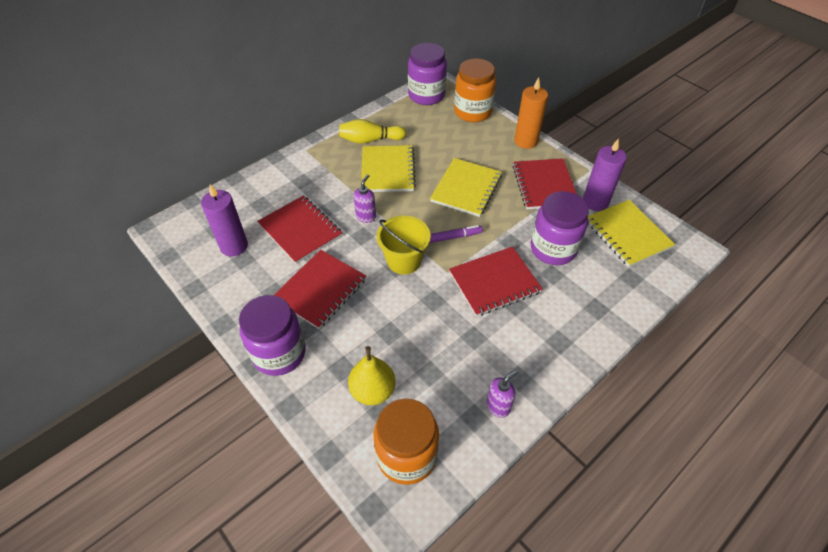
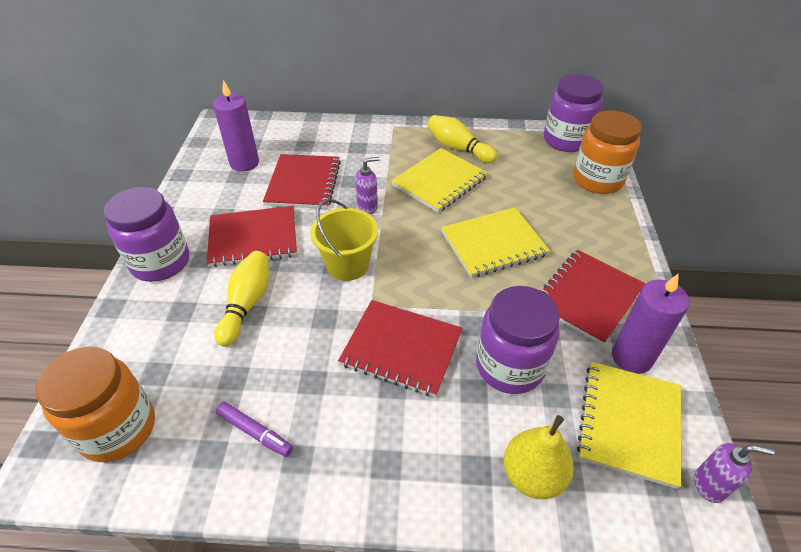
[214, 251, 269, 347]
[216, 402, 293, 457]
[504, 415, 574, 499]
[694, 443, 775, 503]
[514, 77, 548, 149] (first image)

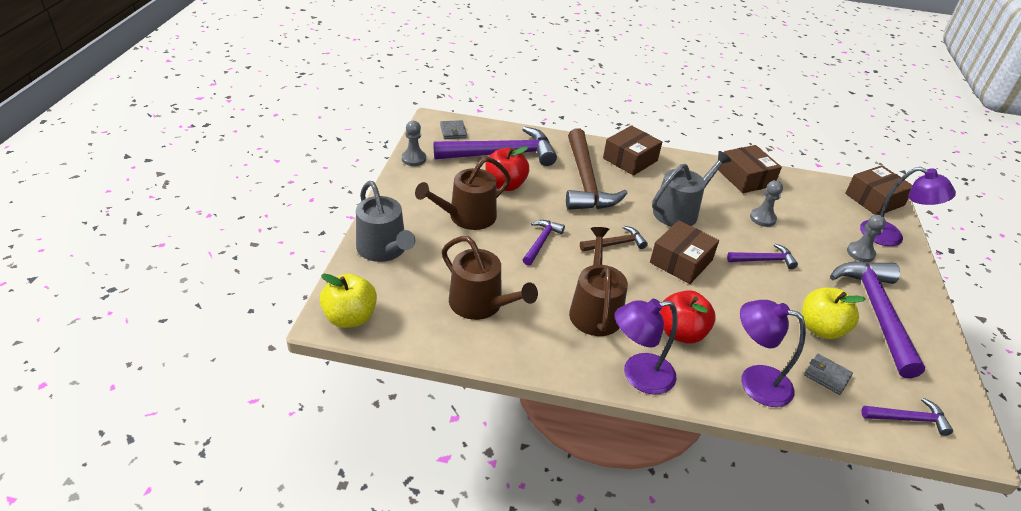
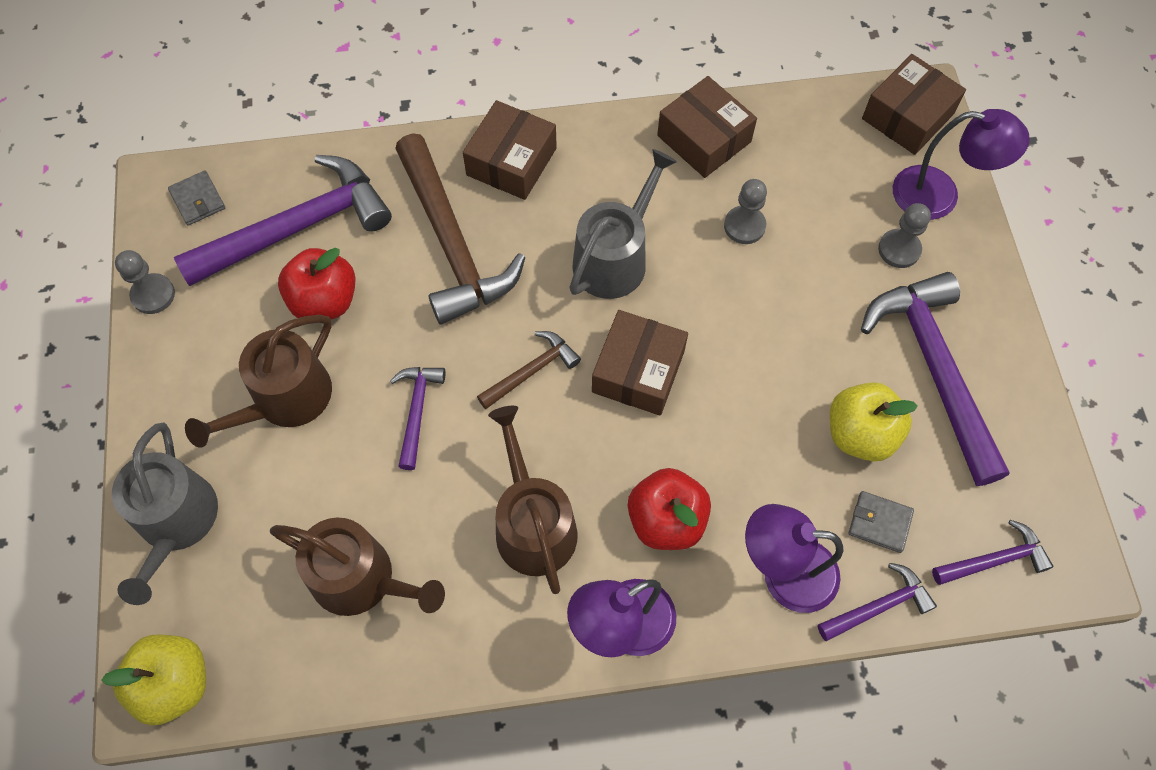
[112, 423, 218, 605]
[818, 563, 937, 641]

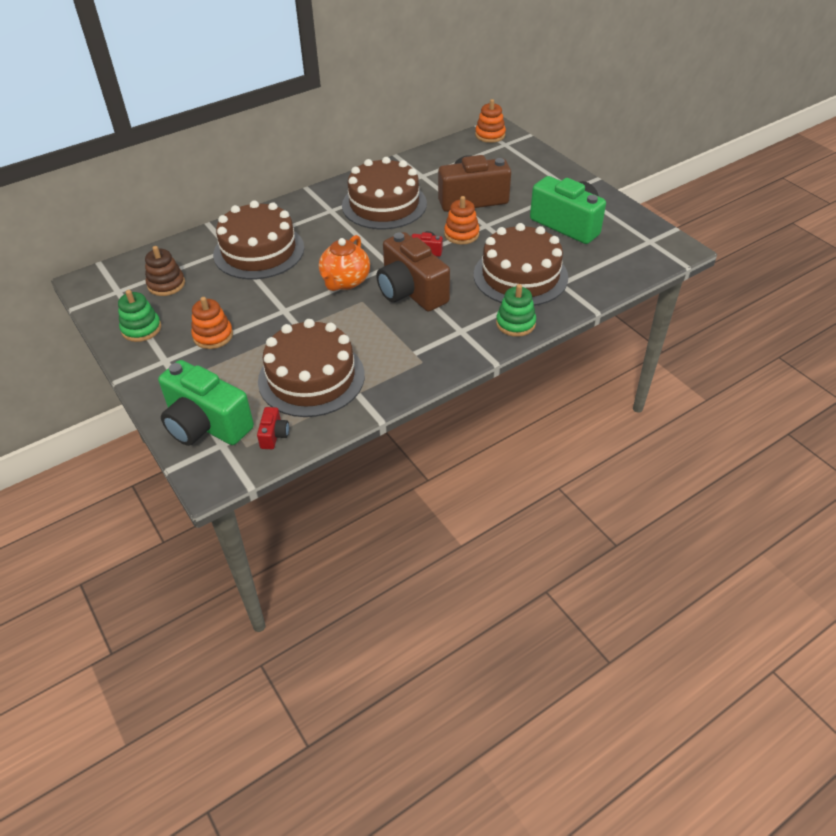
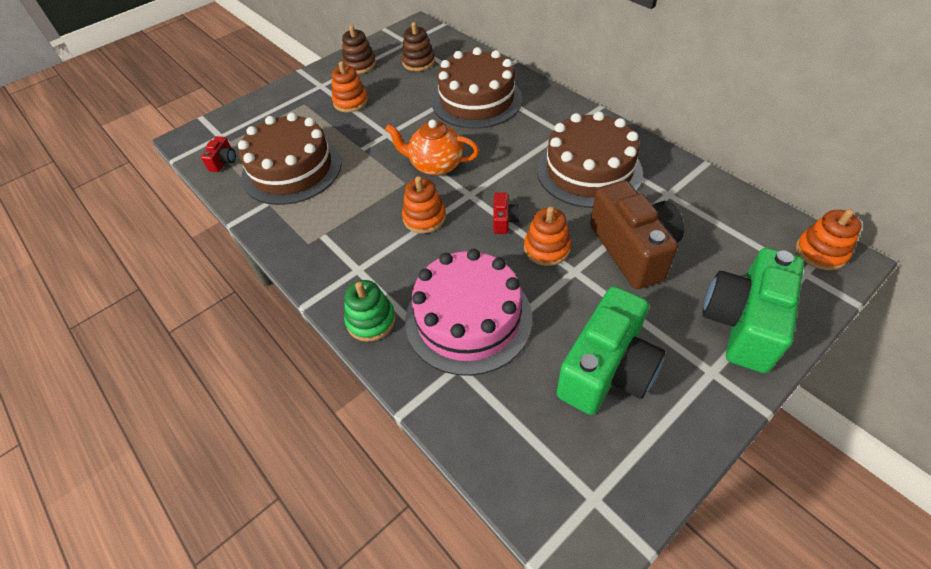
[201, 136, 236, 172]
[342, 25, 376, 74]
[402, 176, 446, 234]
[405, 249, 532, 376]
[703, 248, 804, 373]

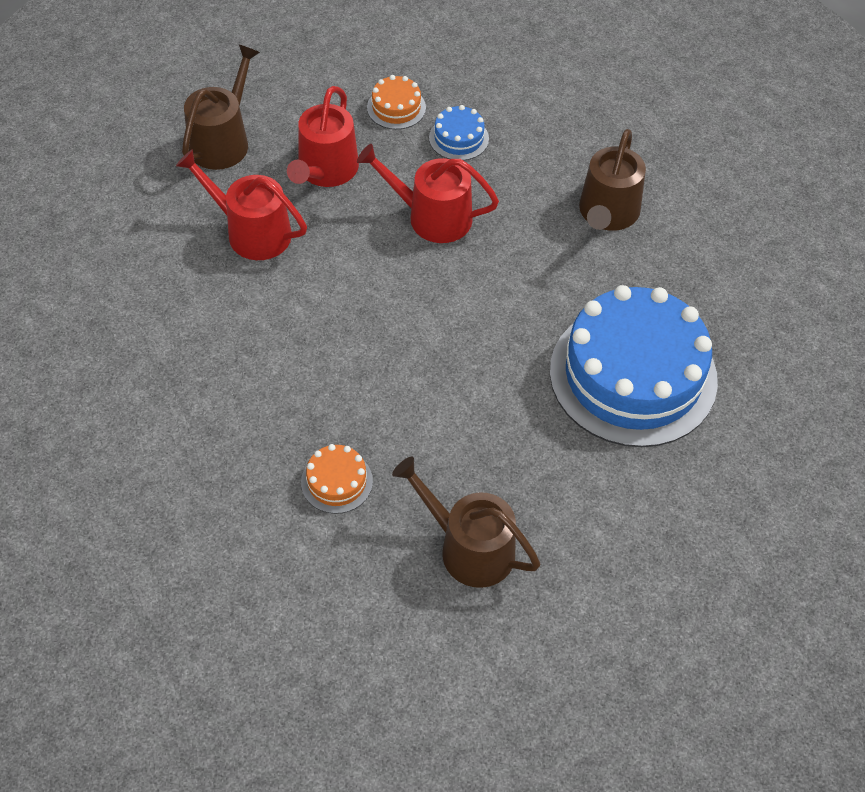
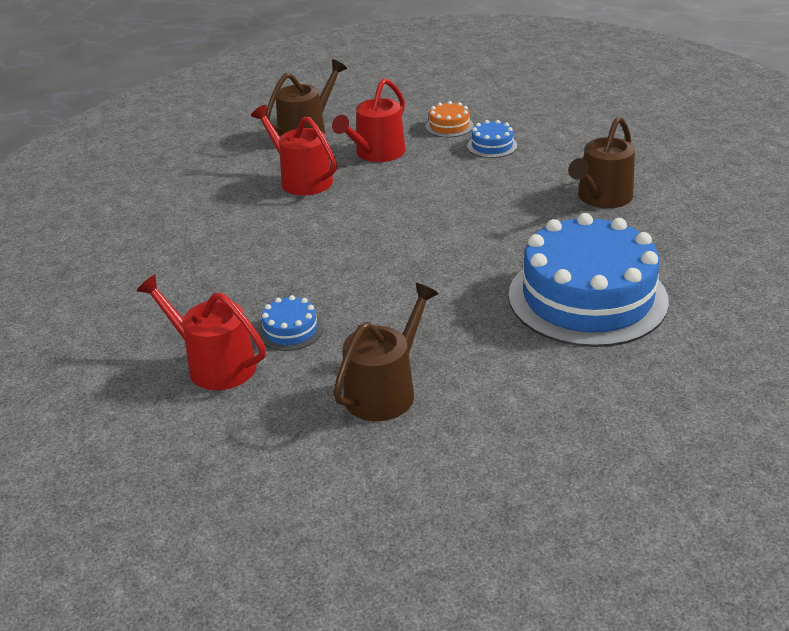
[136, 274, 266, 390]
[258, 295, 323, 351]
[333, 283, 439, 421]

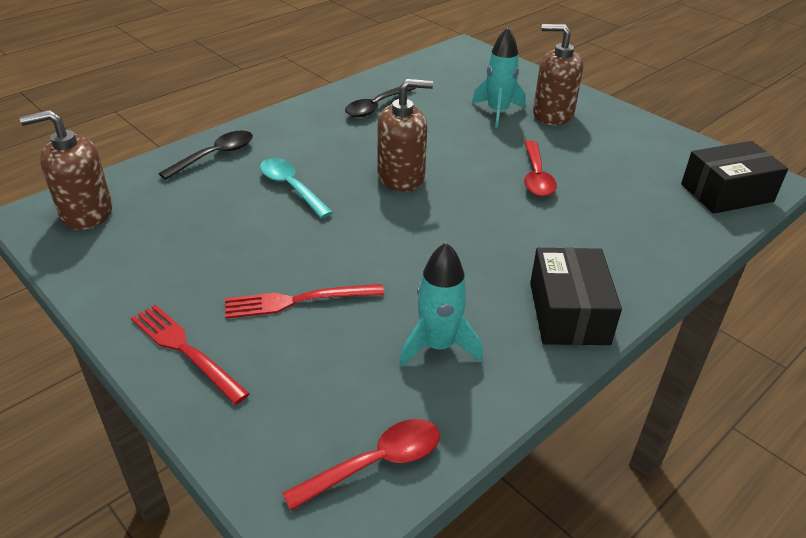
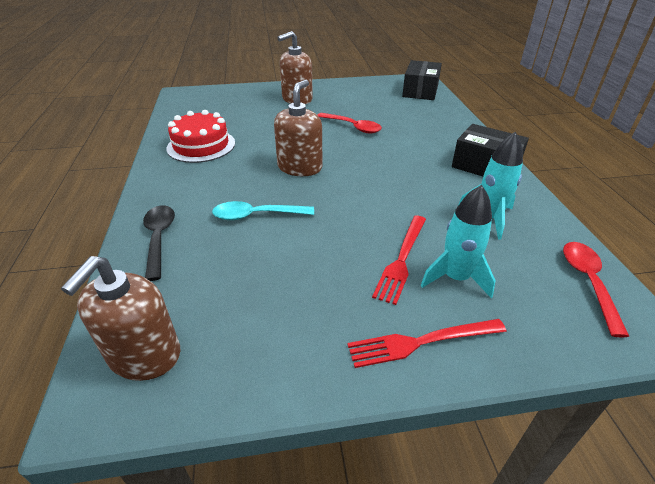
[167, 110, 235, 163]
[421, 185, 496, 298]

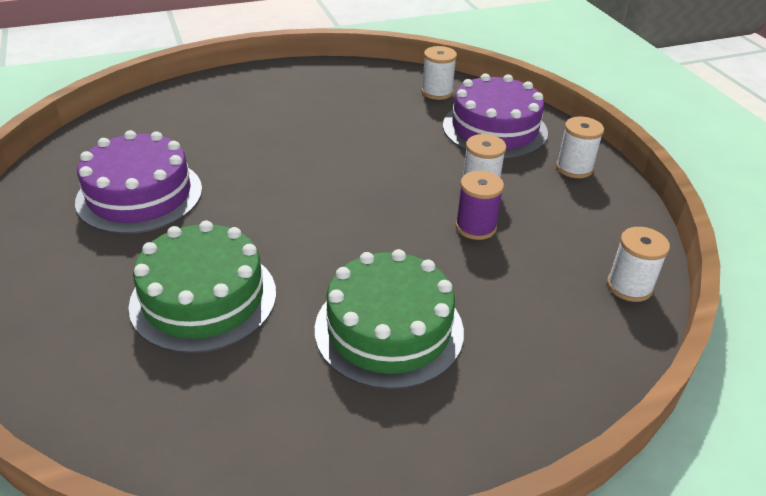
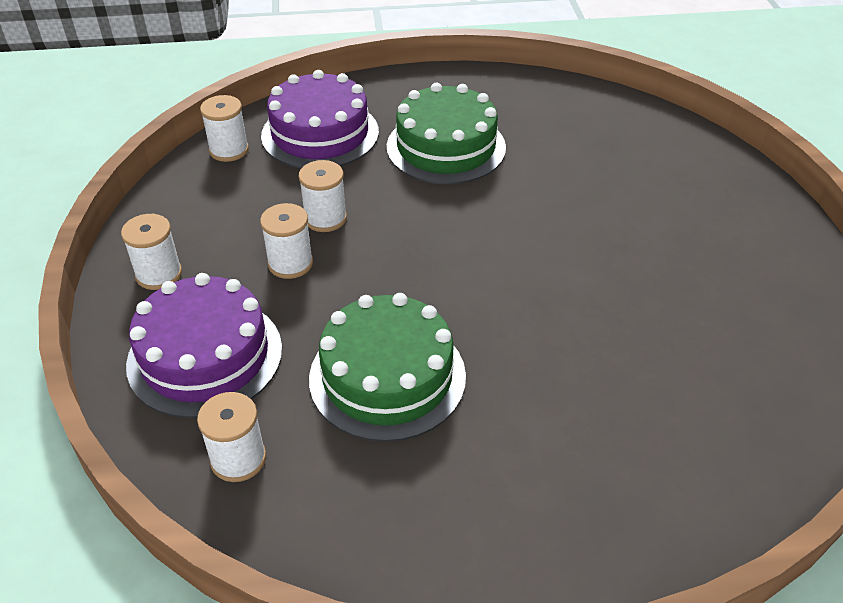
[261, 70, 379, 168]
[299, 160, 347, 232]
[309, 293, 466, 442]

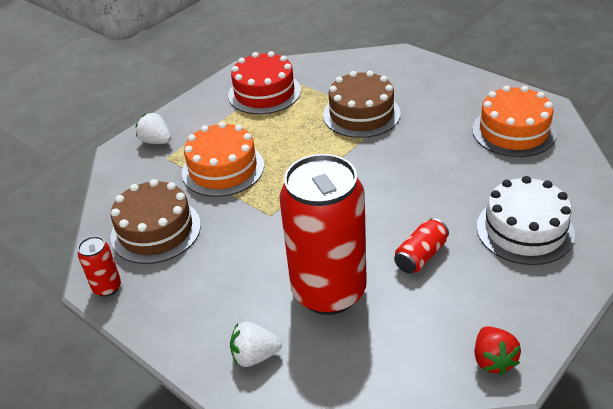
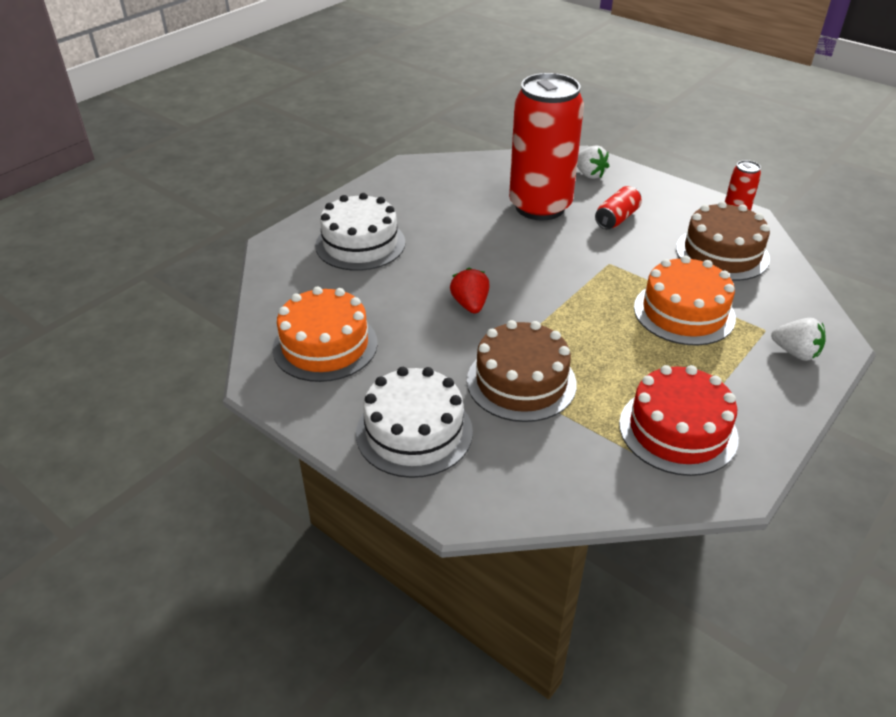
[356, 367, 473, 478]
[450, 268, 490, 314]
[577, 145, 610, 179]
[595, 186, 642, 229]

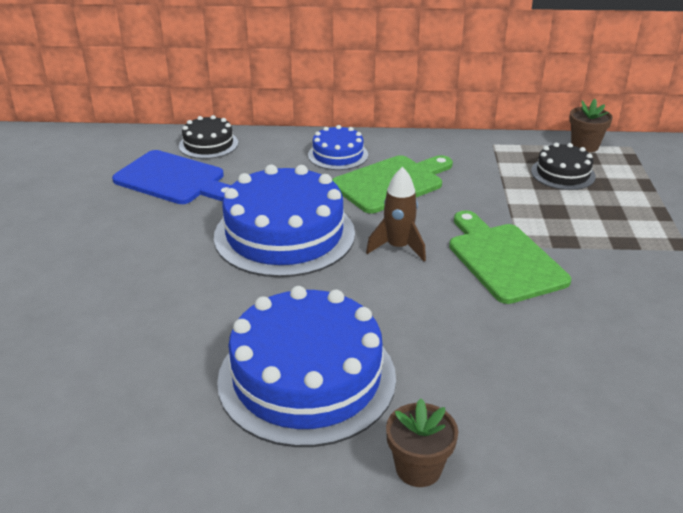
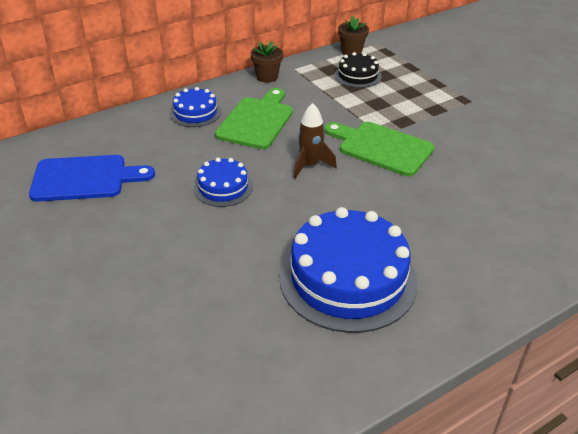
[194, 157, 253, 207]
[250, 41, 283, 83]
[179, 115, 238, 159] (first image)

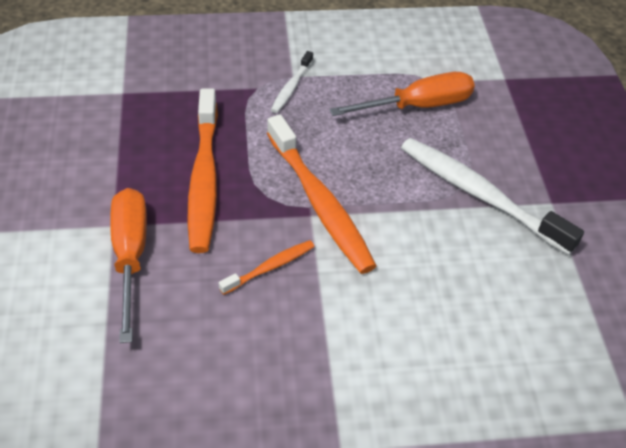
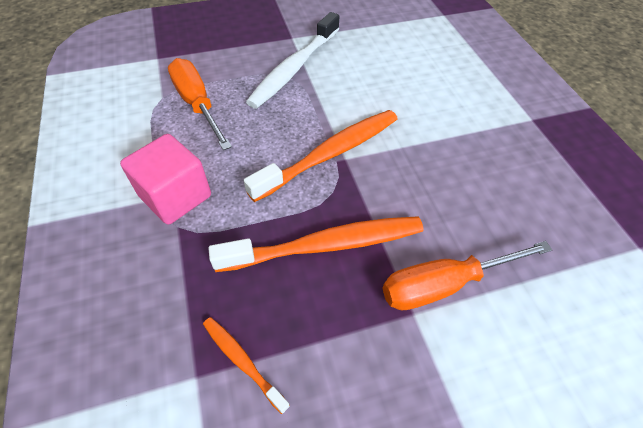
[120, 134, 211, 225]
[203, 317, 290, 414]

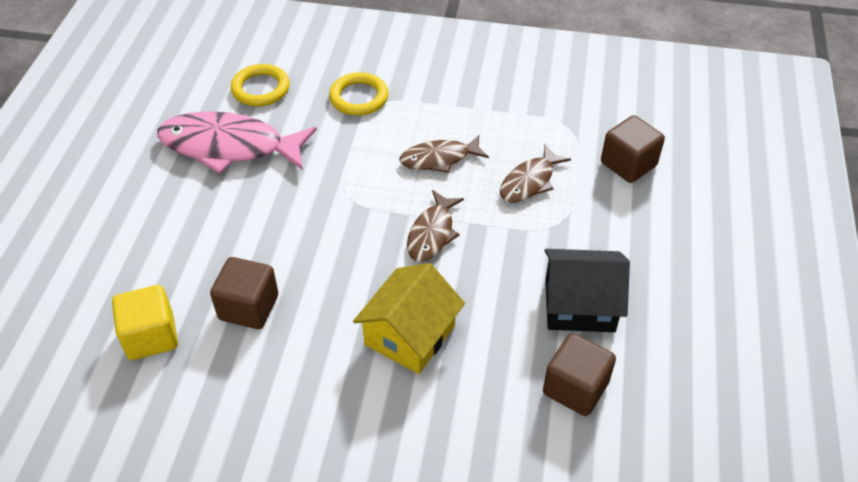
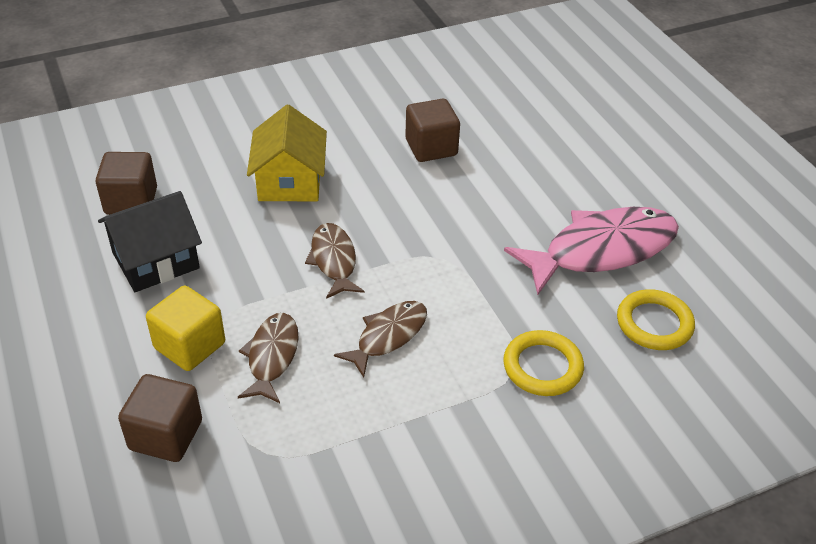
[146, 286, 225, 371]

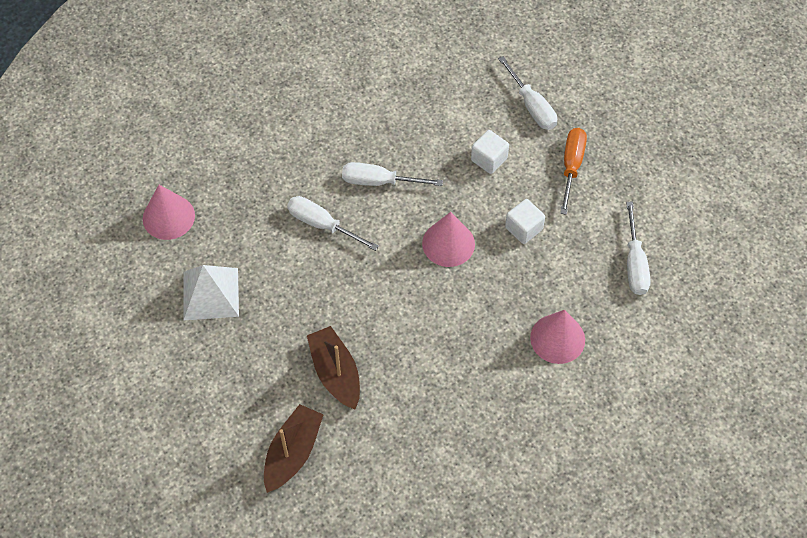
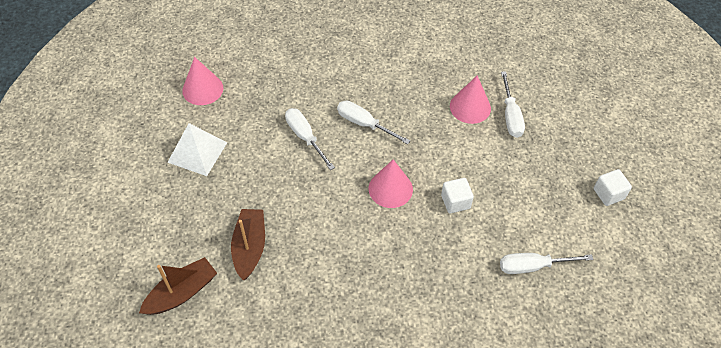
[450, 75, 491, 124]
[500, 253, 593, 274]
[594, 169, 632, 206]
[560, 128, 587, 215] (first image)

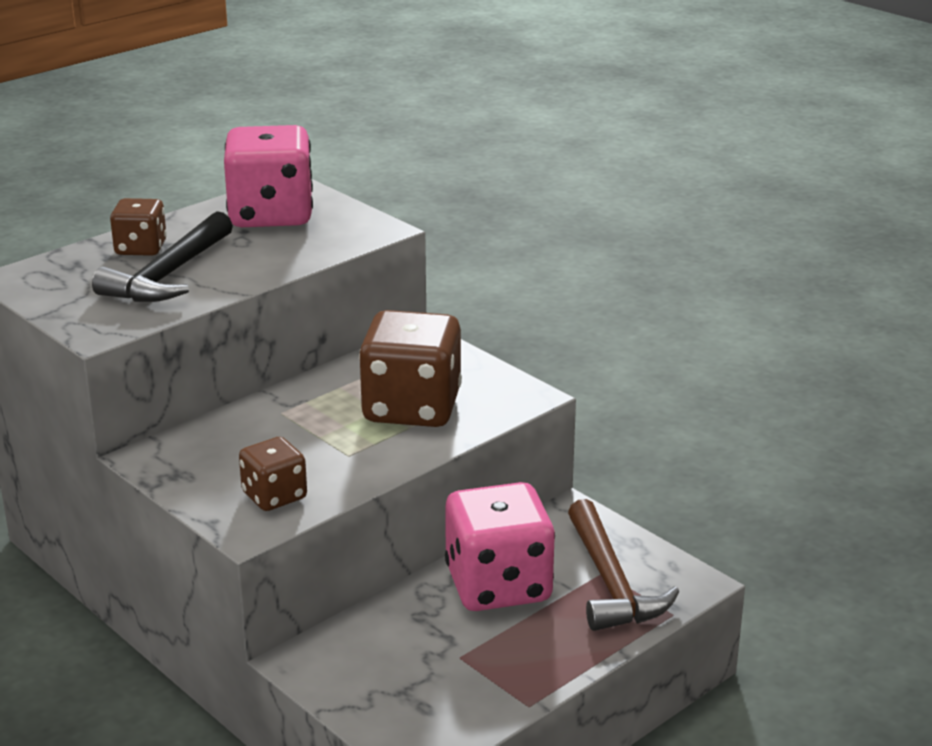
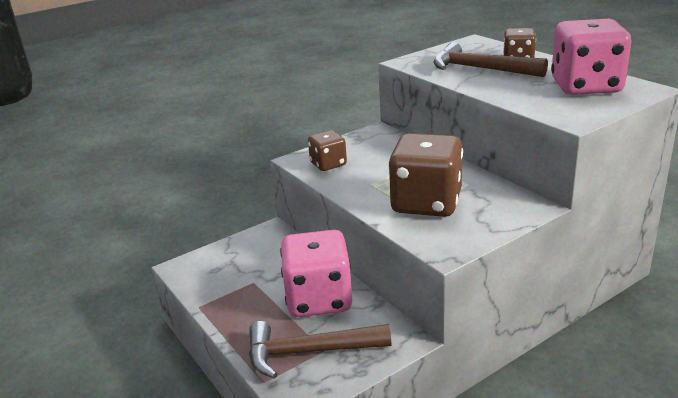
[434, 42, 548, 77]

